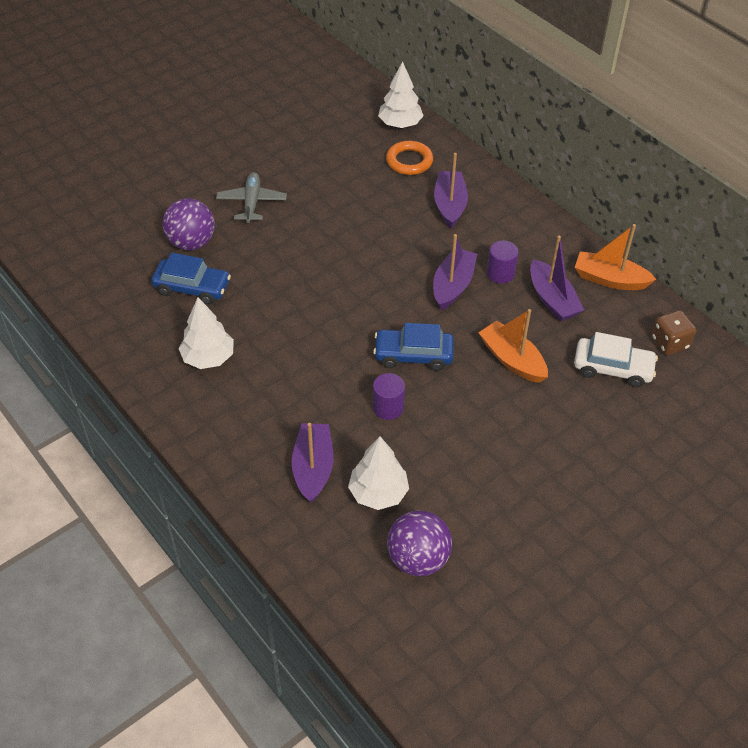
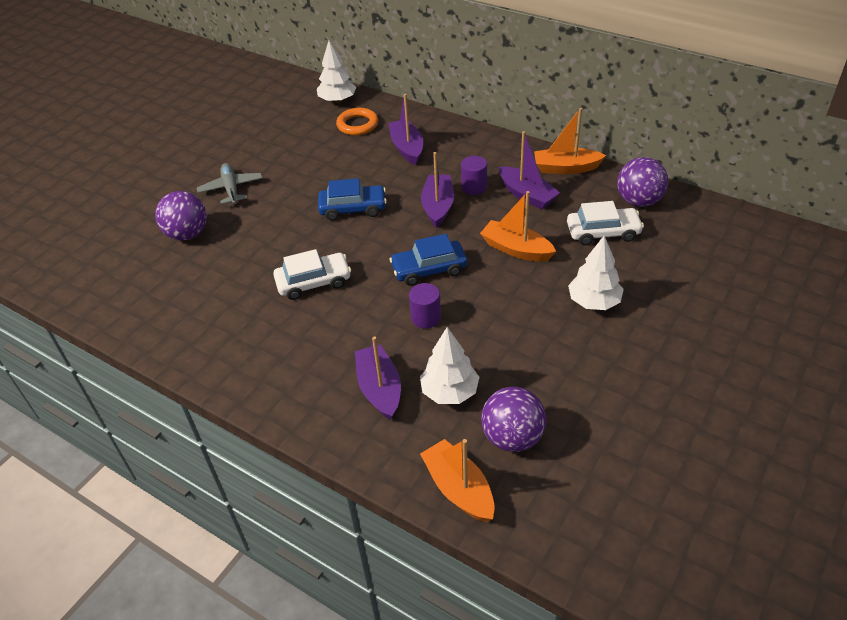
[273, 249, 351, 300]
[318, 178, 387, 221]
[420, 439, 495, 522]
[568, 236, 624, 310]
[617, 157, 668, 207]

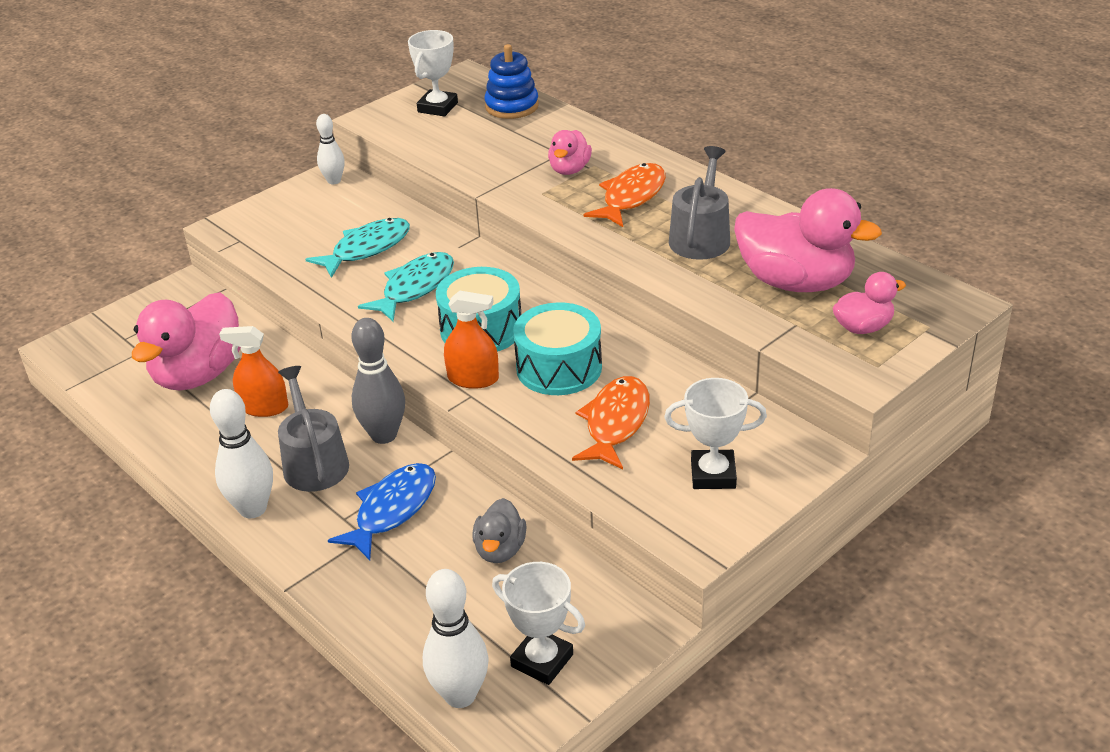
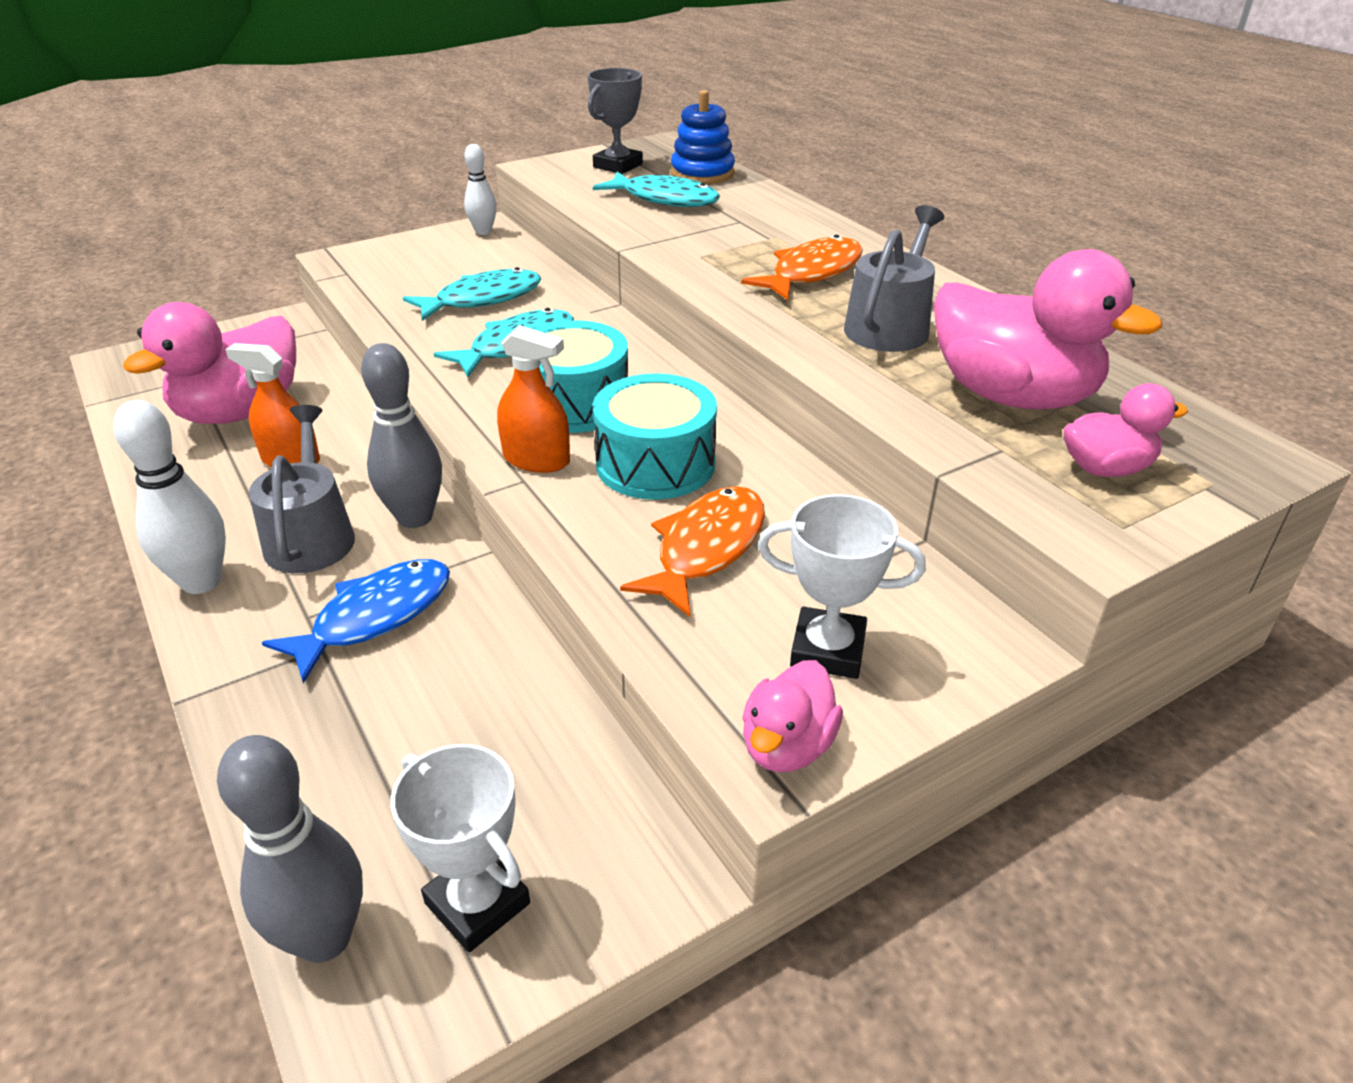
[217, 735, 363, 963]
[588, 68, 643, 174]
[593, 172, 720, 207]
[742, 660, 843, 773]
[472, 498, 526, 563] (first image)

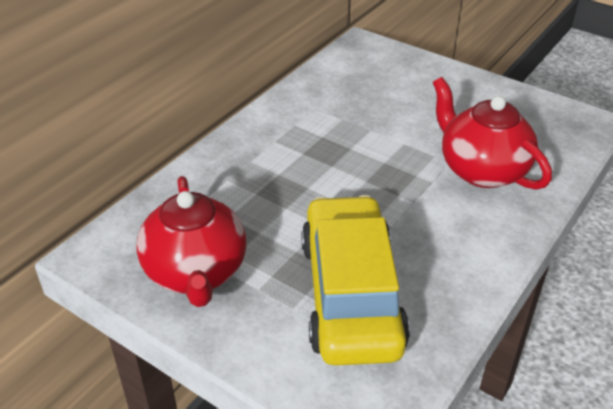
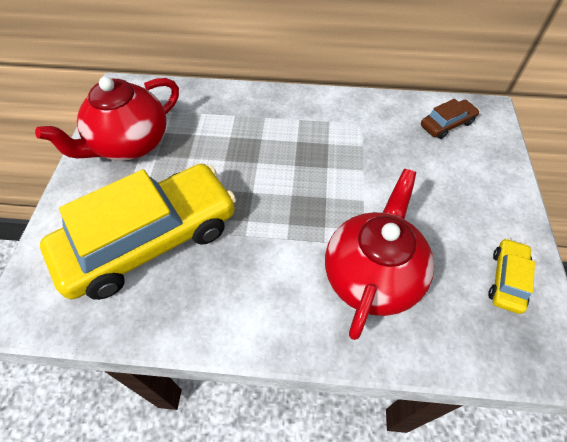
[421, 99, 479, 139]
[488, 238, 535, 314]

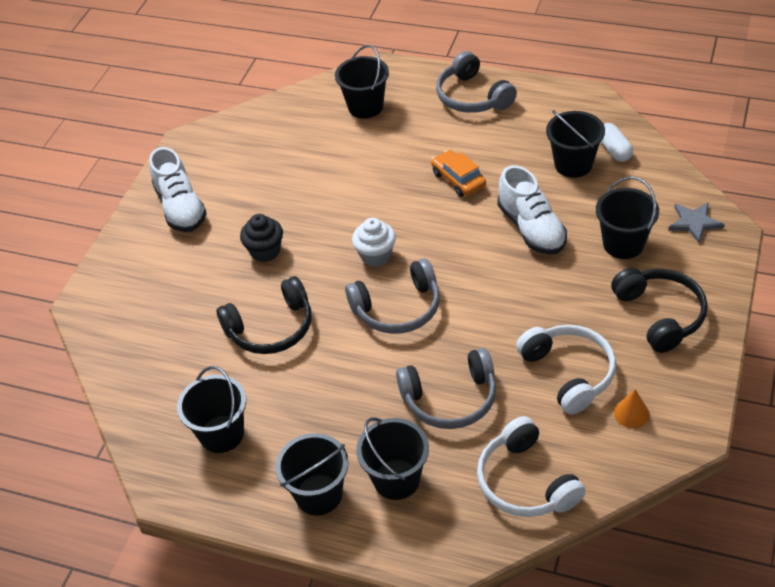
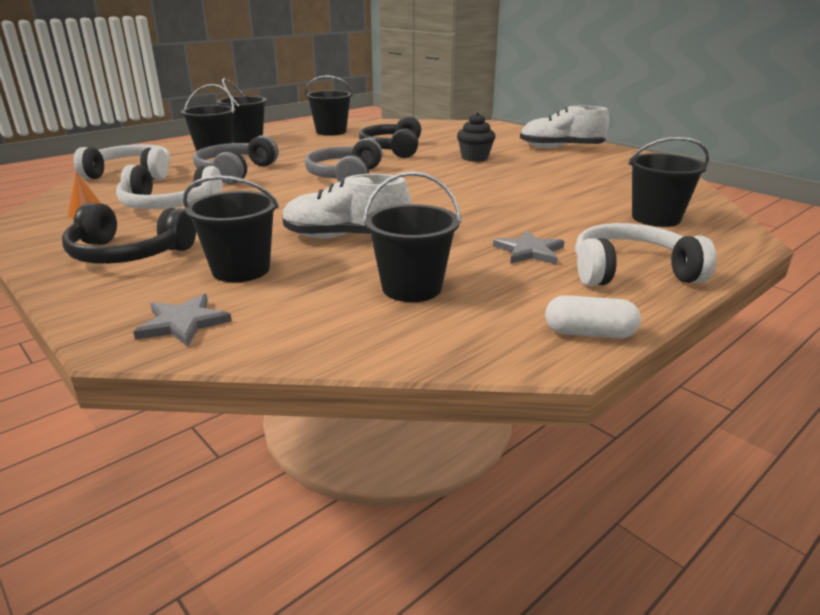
[493, 230, 564, 265]
[545, 295, 641, 338]
[575, 223, 716, 286]
[352, 218, 396, 267] (first image)
[431, 150, 486, 197] (first image)

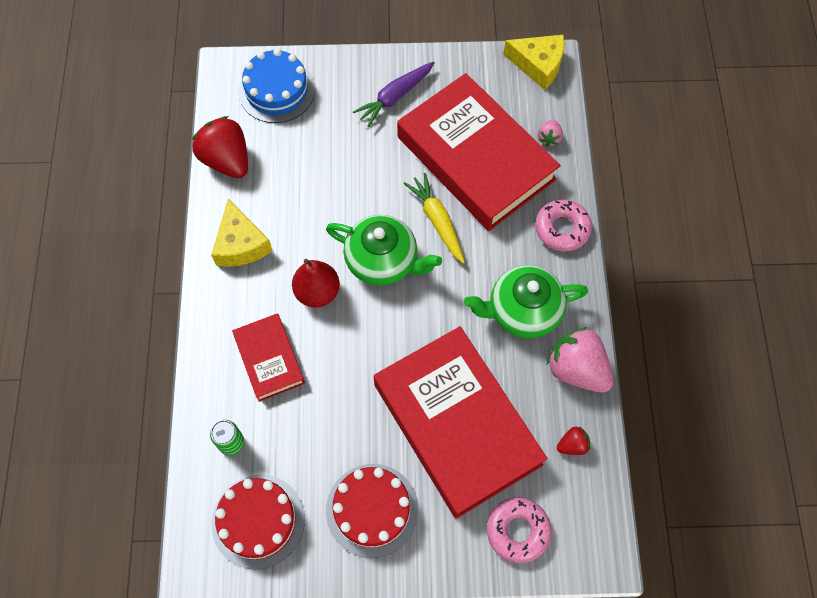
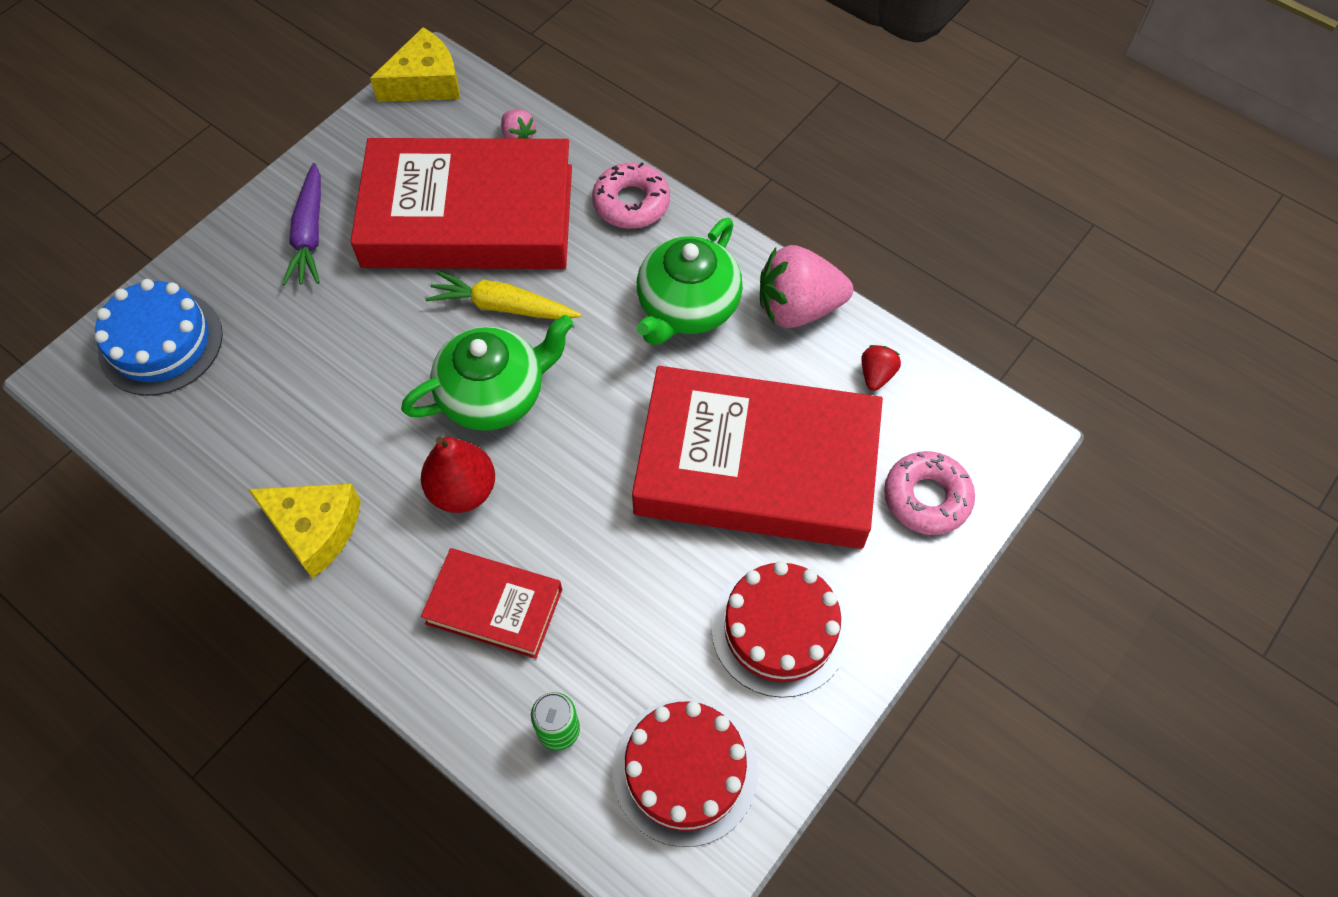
[192, 116, 248, 178] (first image)

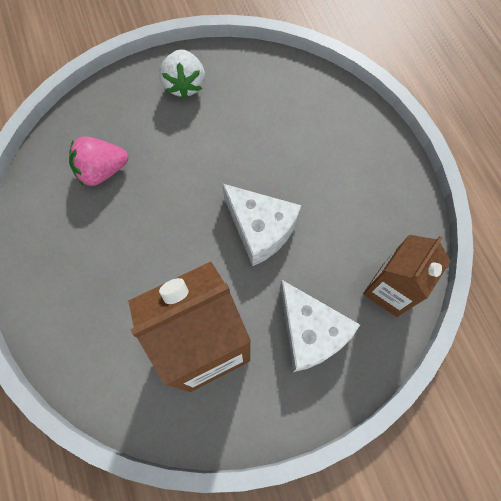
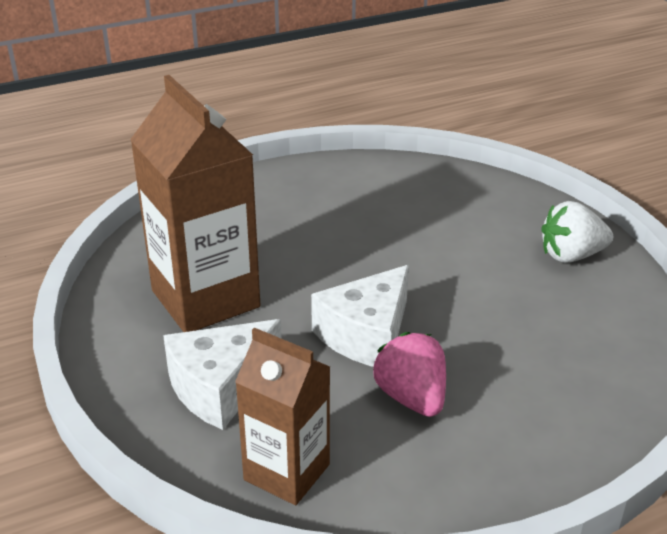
[373, 332, 446, 417]

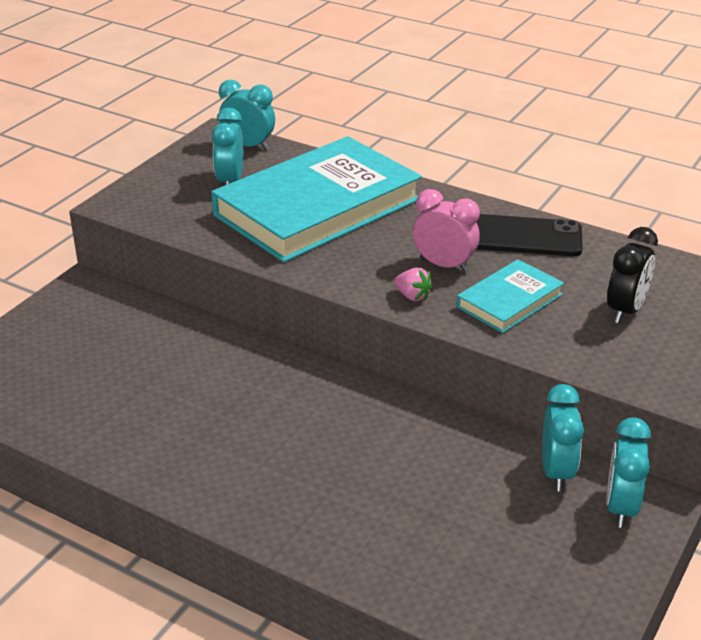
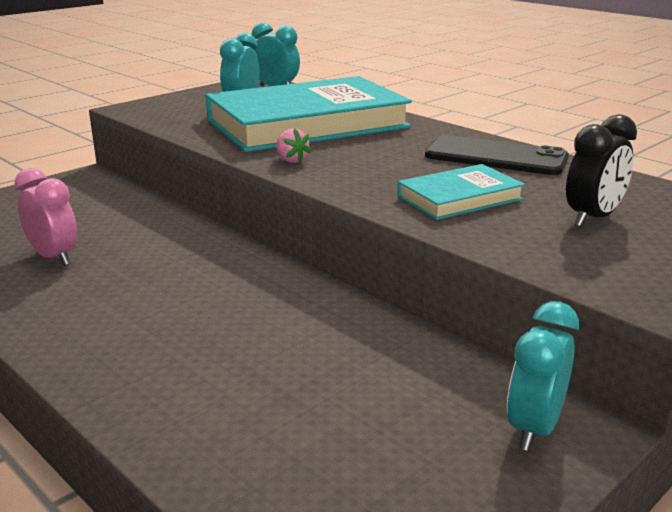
[14, 168, 77, 266]
[276, 128, 312, 163]
[542, 384, 584, 491] (first image)

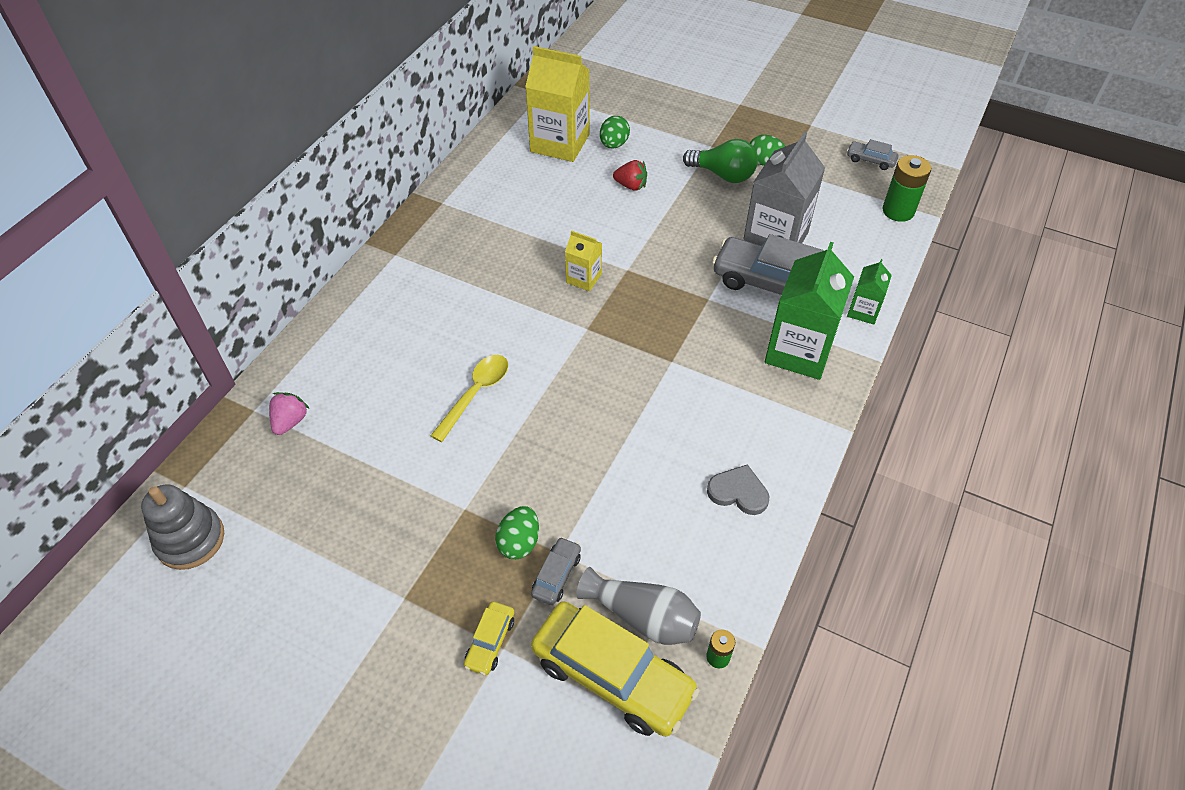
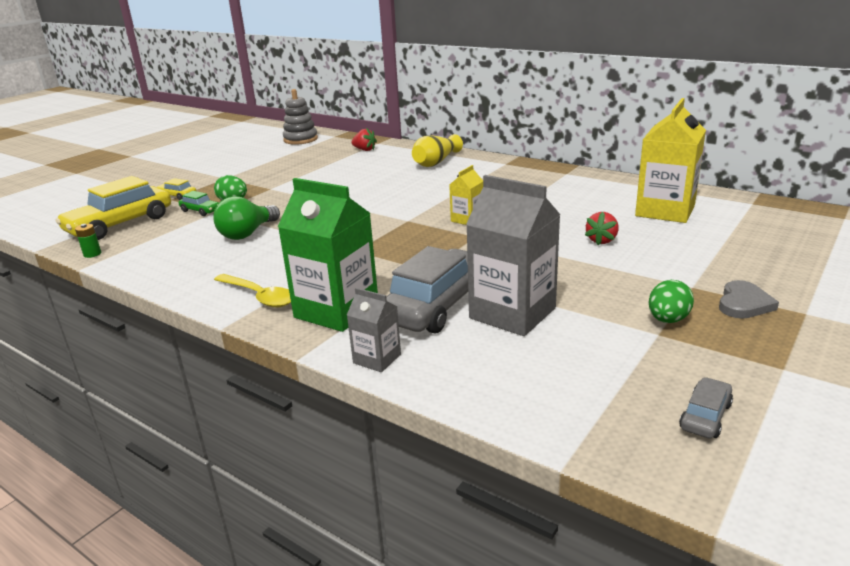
[178, 191, 219, 216]
[213, 196, 280, 240]
[214, 274, 291, 308]
[347, 288, 401, 372]
[351, 128, 377, 151]
[412, 134, 463, 167]
[719, 280, 779, 319]
[576, 567, 701, 645] (first image)
[600, 116, 630, 149] (first image)
[883, 155, 931, 222] (first image)

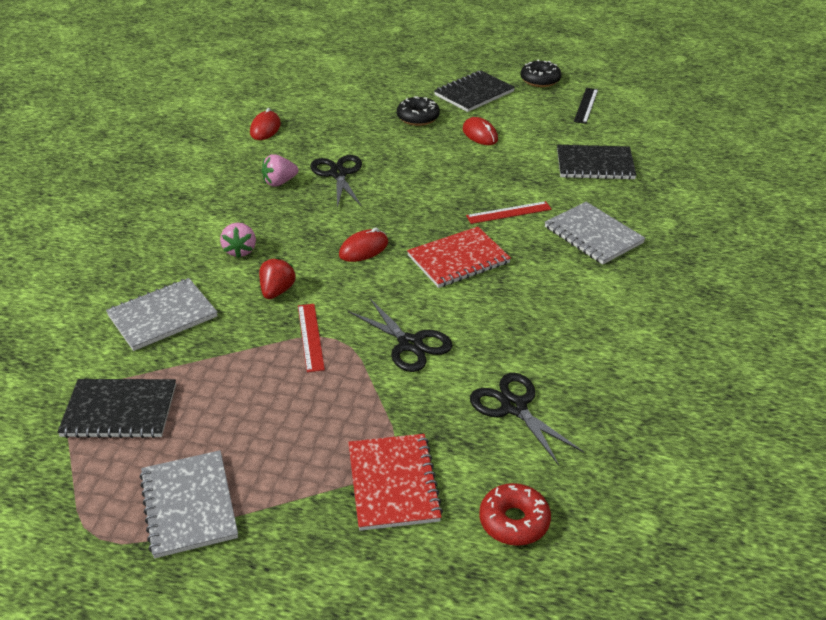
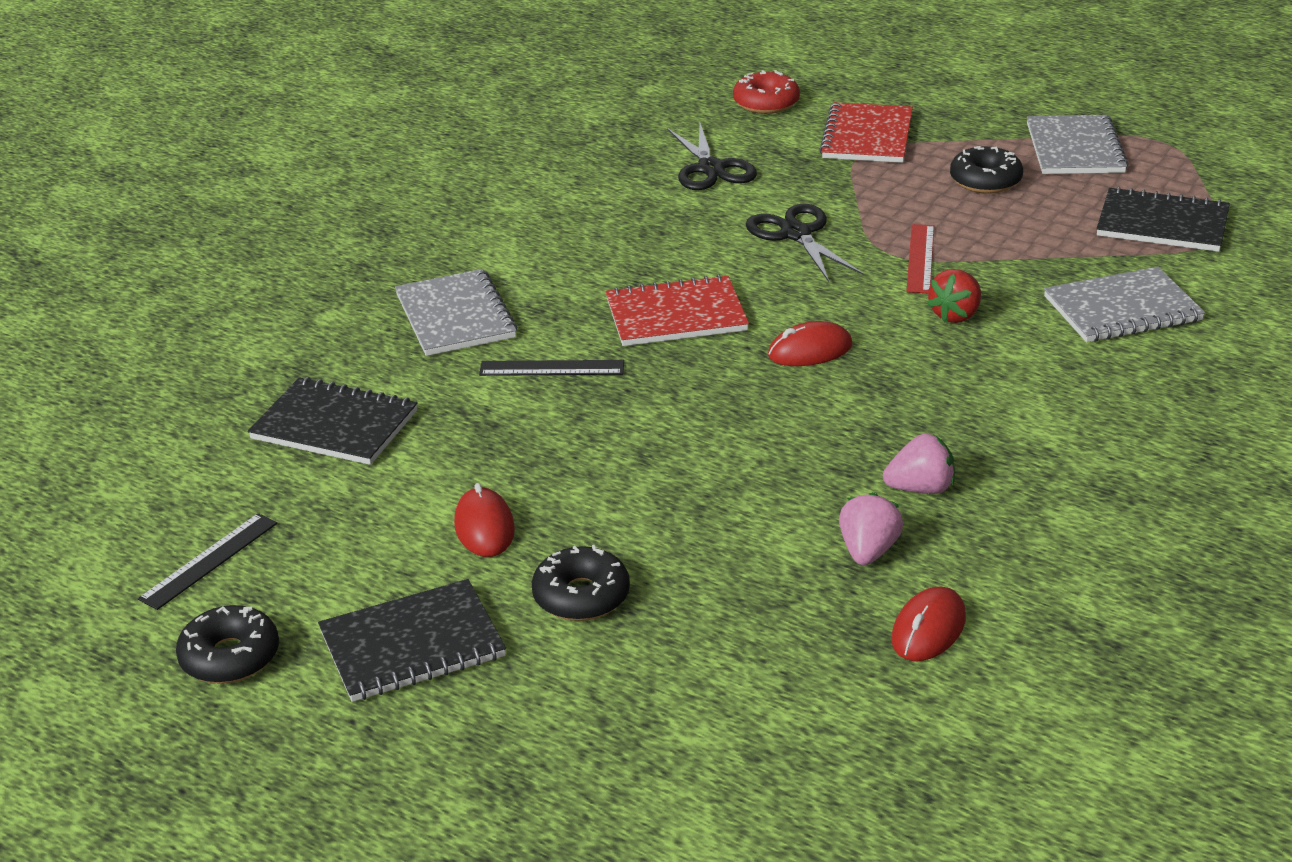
[479, 360, 624, 376]
[839, 492, 903, 565]
[950, 146, 1023, 194]
[310, 155, 362, 208] (first image)

